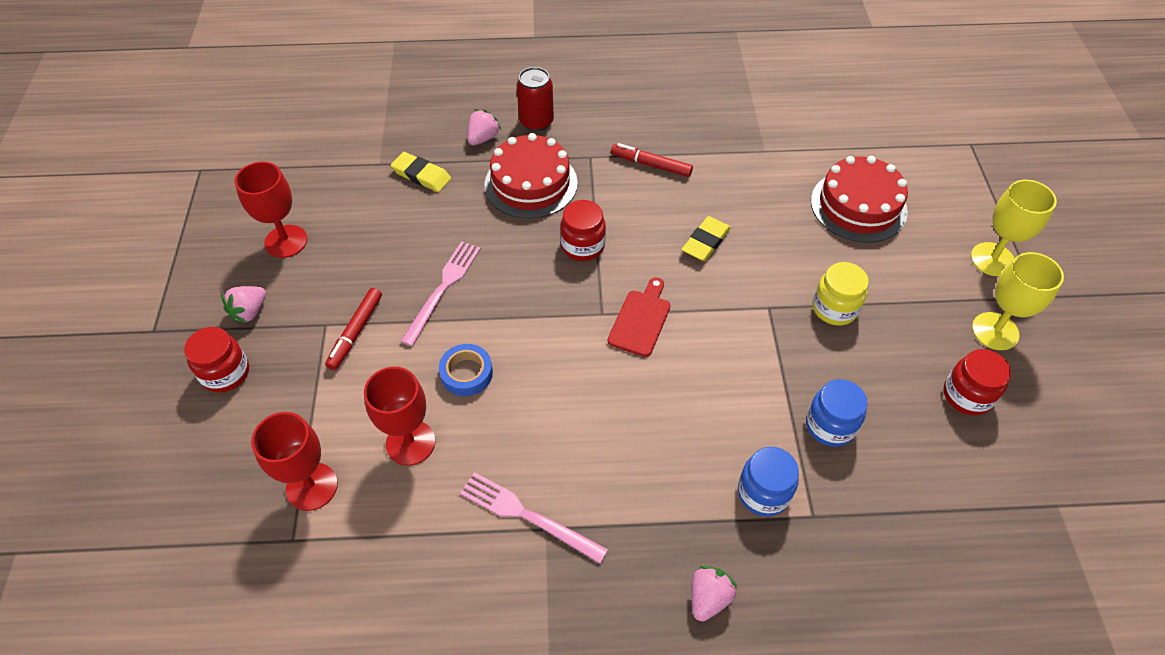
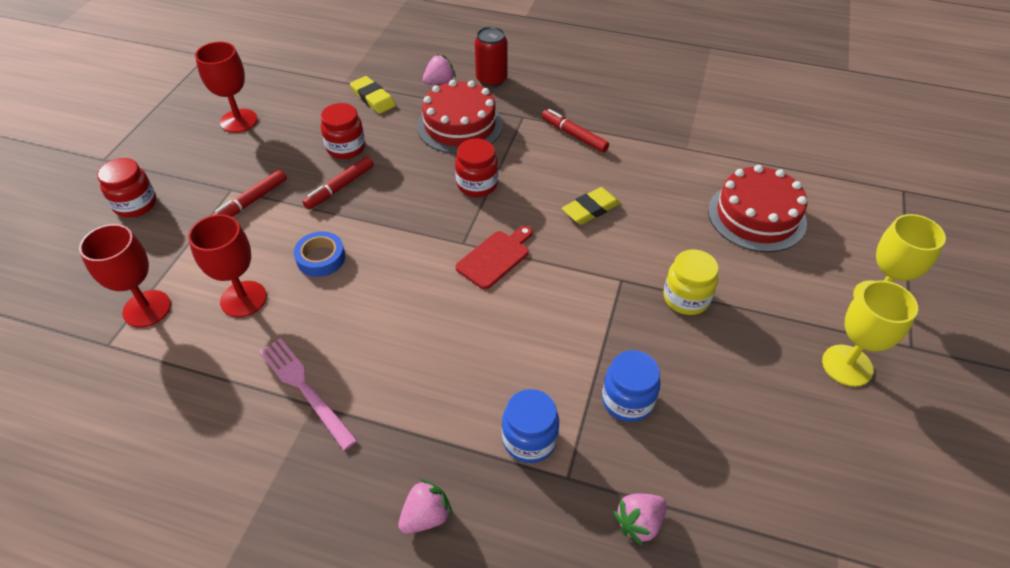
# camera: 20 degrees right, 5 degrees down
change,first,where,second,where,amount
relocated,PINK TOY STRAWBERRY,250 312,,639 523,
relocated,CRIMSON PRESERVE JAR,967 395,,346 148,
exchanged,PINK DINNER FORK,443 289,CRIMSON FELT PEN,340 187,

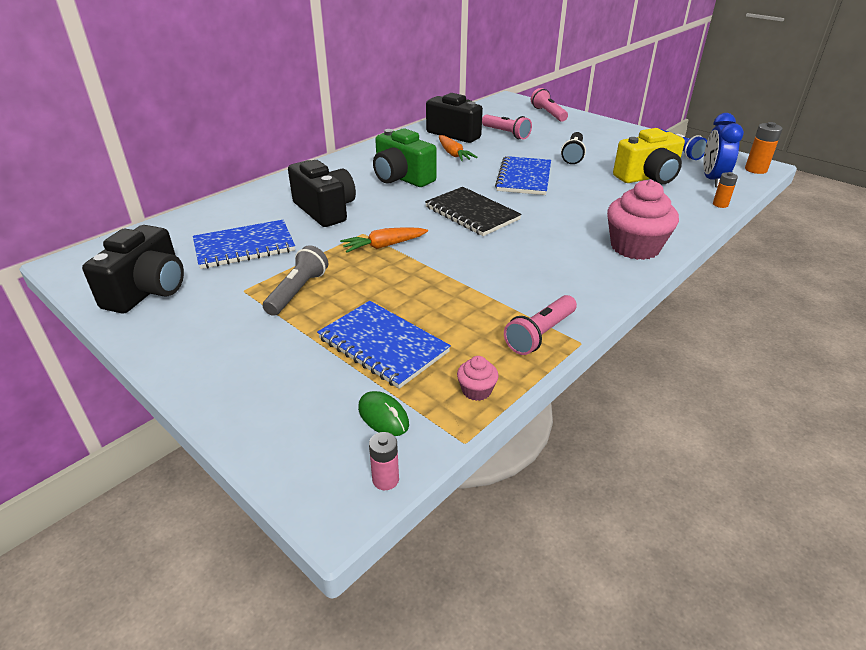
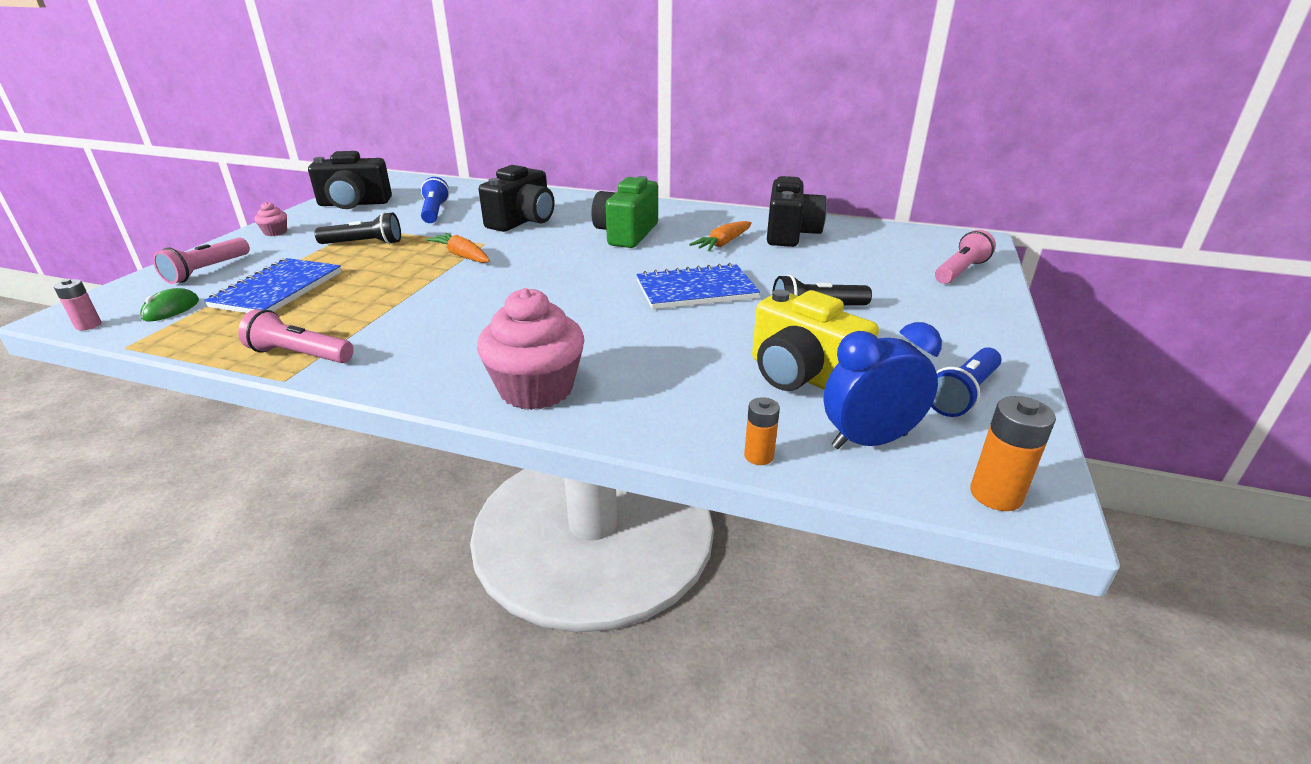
# camera: 65 degrees right, 5 degrees down
change,first,where,second,where,amount
missing,BLACK EXERCISE BOOK,471 213,,,
relocated,PINK CUPCAKE,476 390,,275 232,
relocated,PINK FLASHLIGHT,506 134,,207 271,
exchanged,ROYAL BLUE EXERCISE BOOK,244 247,ROYAL BLUE FLASHLIGHT,434 212,
colour,GREY FLASHLIGHT,298 291,BLACK FLASHLIGHT,364 244,

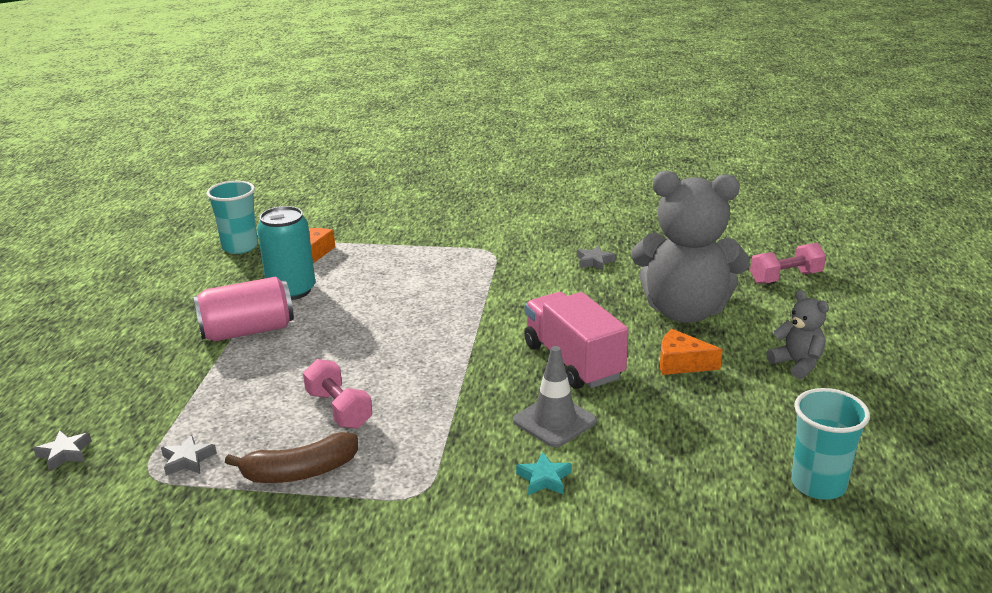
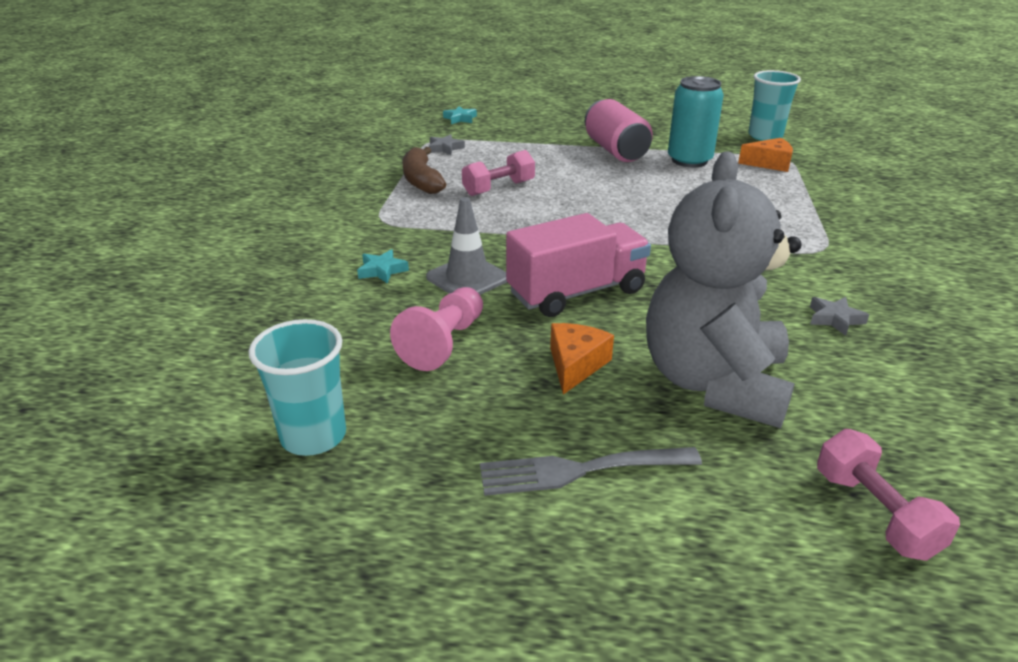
# camera: 90 degrees right, 5 degrees up
change,first,where,second,where,amount
appeared,,,PINK PAWN,443 343,
exchanged,GREY STUFFED BEAR,797 364,GREY DINNER FORK,579 470,
colour,GREY STAR,65 453,TURQUOISE STAR,460 119,

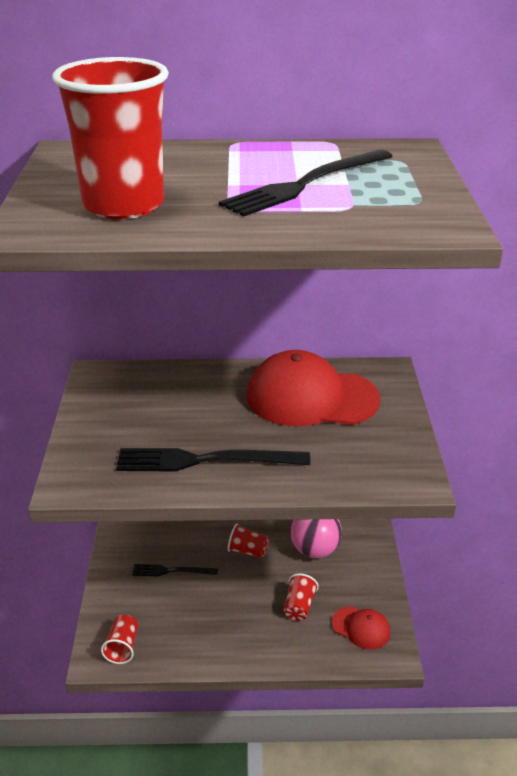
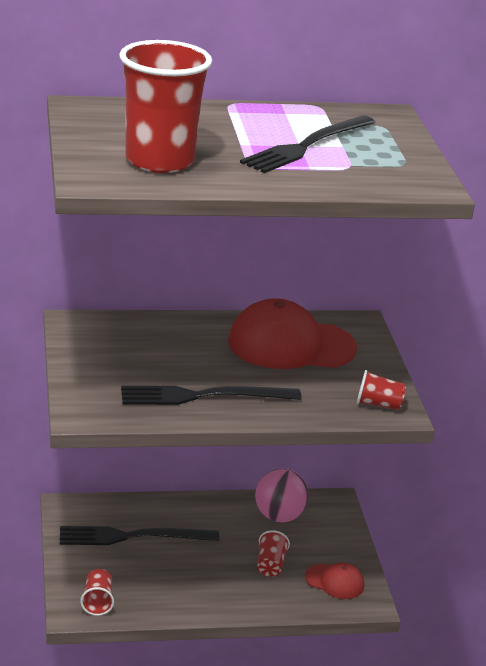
# camera: 10 degrees left, 5 degrees down
change,first,where,second,where,amount
relocated,CRIMSON BEAKER,248 551,,378 404,
size,BLACK DINNER FORK,171 571,,132 537,x1.76

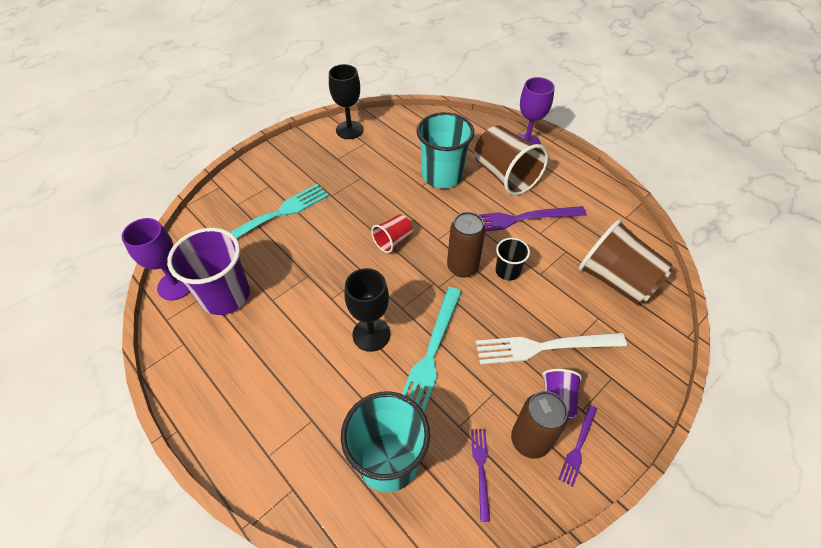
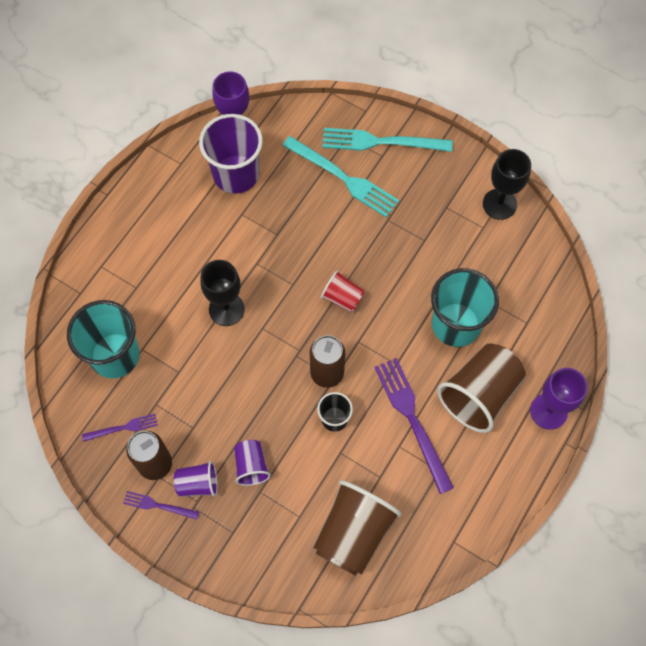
# camera: 75 degrees right, 15 degrees up
change,first,where,second,where,amount
relocated,TURQUOISE DINNER FORK,430 354,,381 142,
exchanged,PURE WHITE DINNER FORK,544 347,PURPLE BEAKER,251 466,

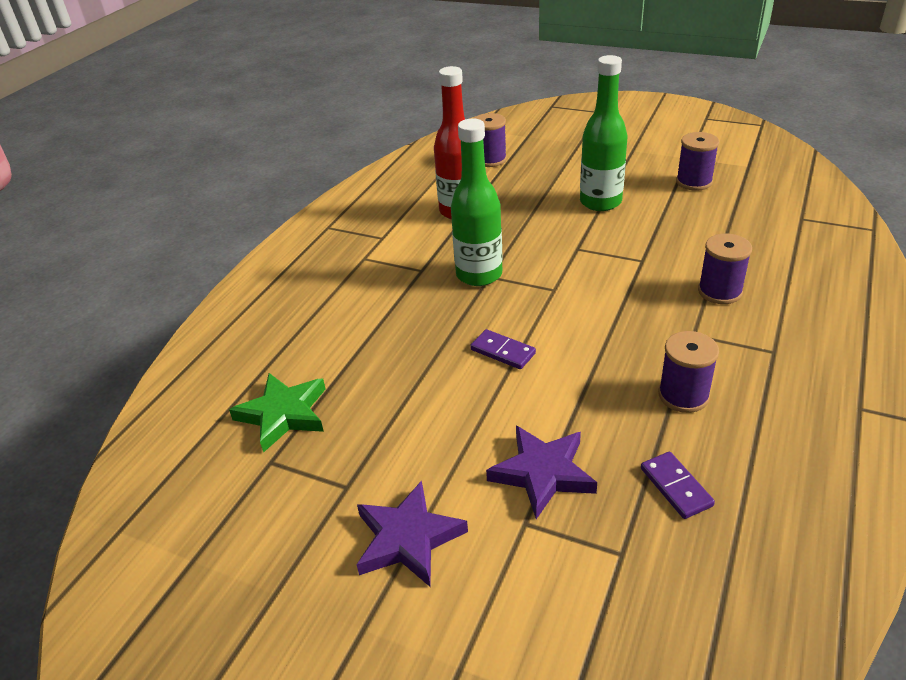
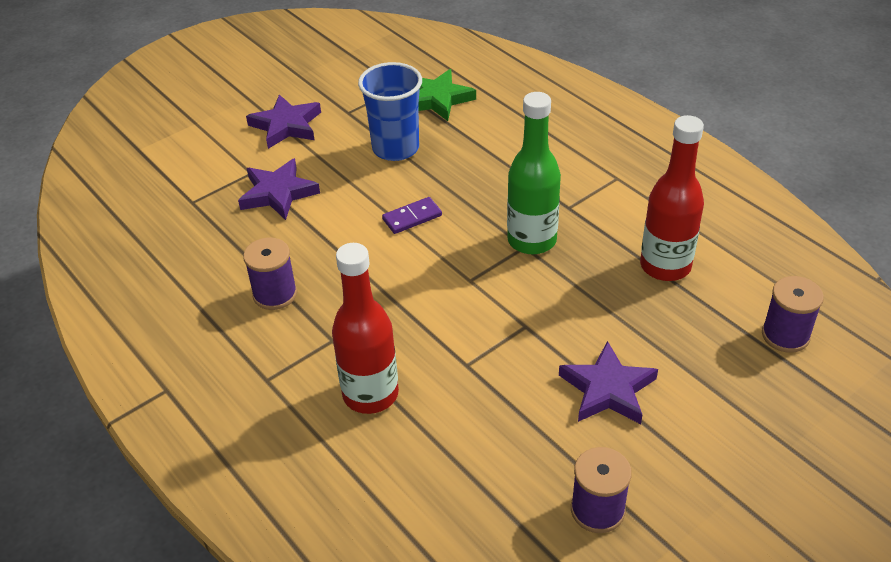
# camera: 115 degrees right, 5 degrees up
change,first,where,second,where,amount
missing,PURPLE DOMINO TILE,675 487,,,
appeared,,,ROYAL BLUE BEAKER,395 148,
exchanged,GREEN FLASK,600 202,PURPLE STAR,607 389,
exchanged,PURPLE BOBBIN,719 291,CRIMSON FLASK,370 394,

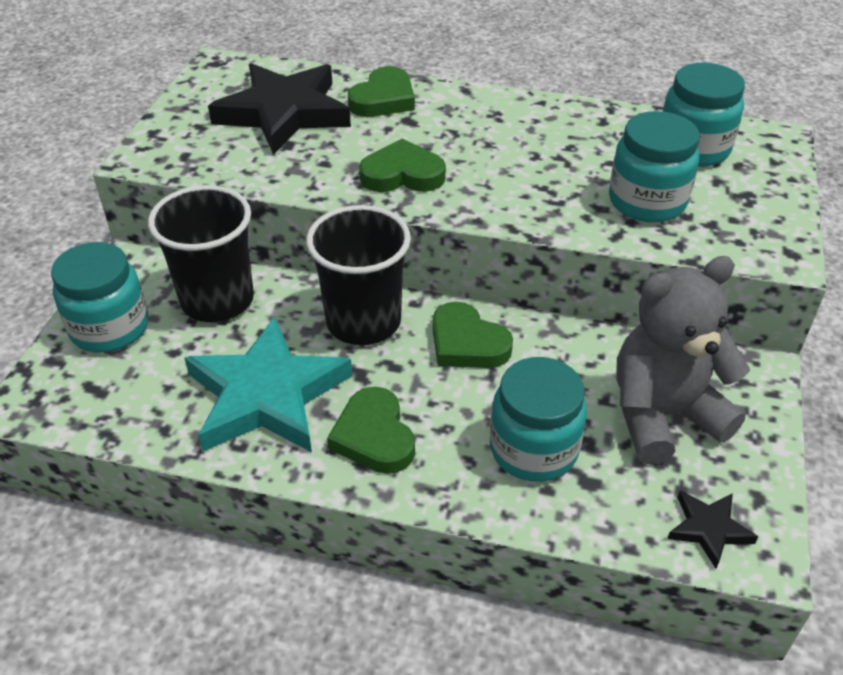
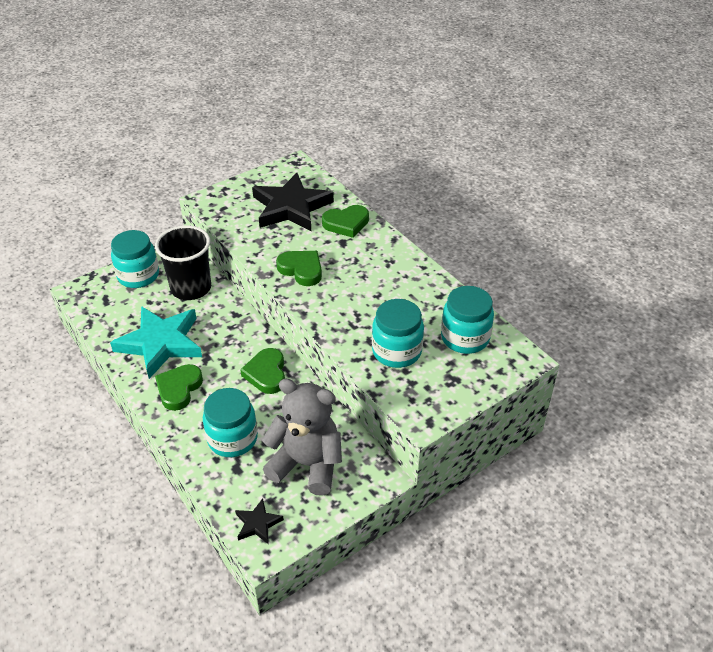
# camera: 40 degrees right, 0 degrees up
change,first,where,second,where,amount
missing,BLACK BEAKER,363 322,,,

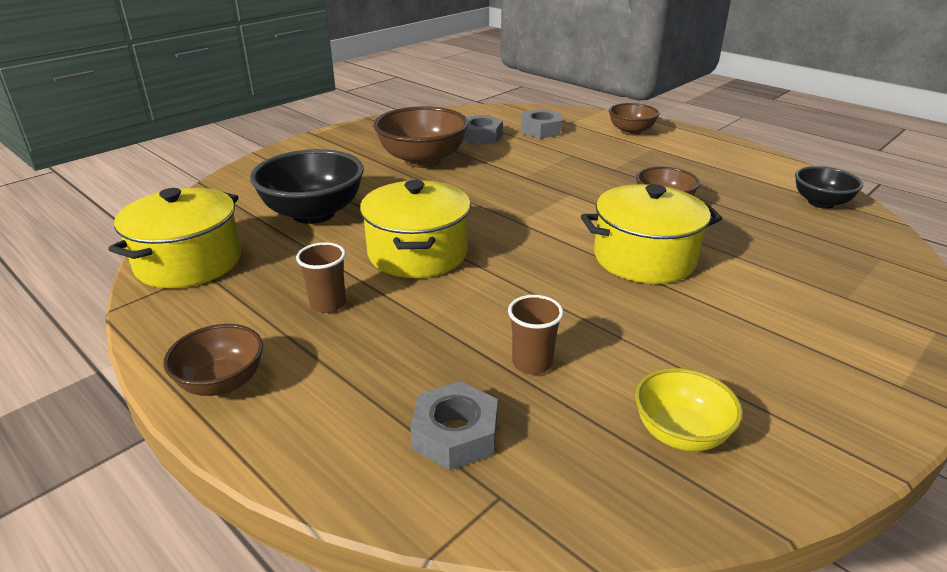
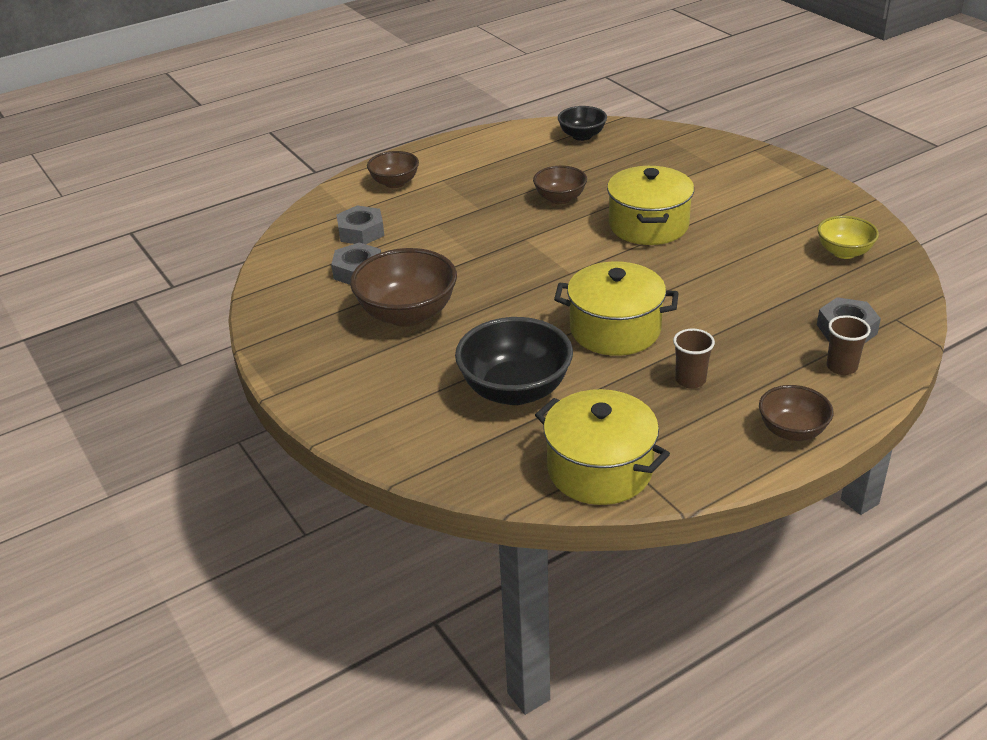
# camera: 75 degrees left, 5 degrees up
change,first,where,second,where,amount
relocated,BROWN BEAKER,532 363,,841 367,

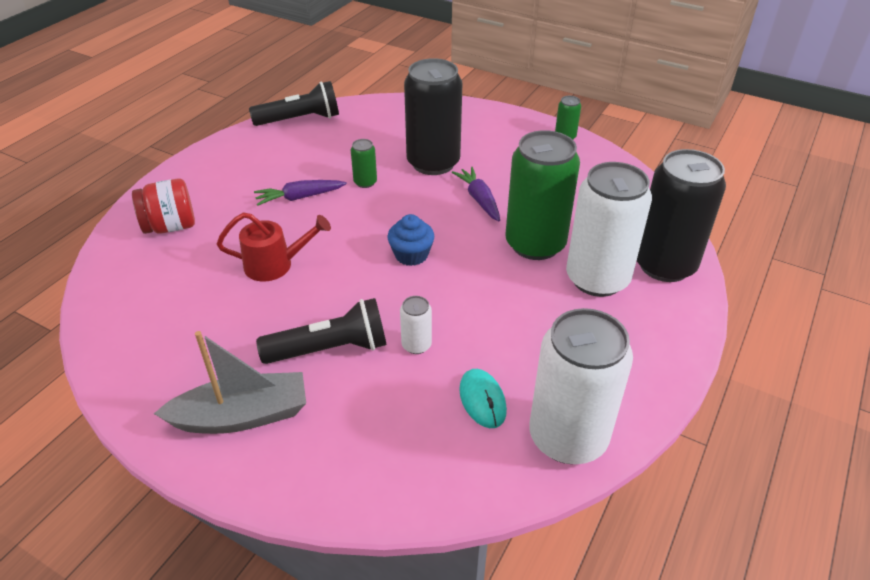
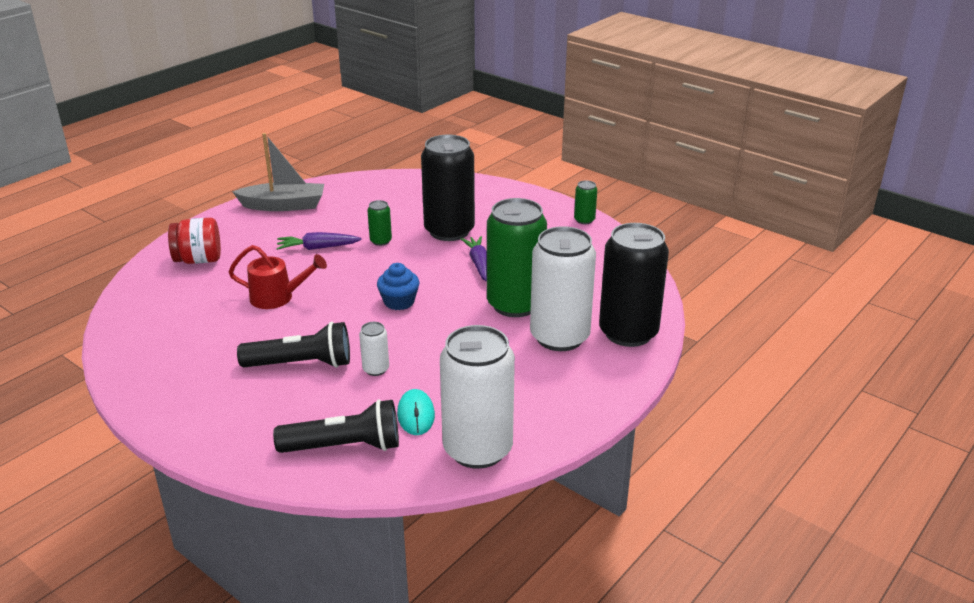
# camera: 10 degrees right, 10 degrees down
change,first,where,second,where,amount
relocated,GREY SAILBOAT,241 416,,283 205,
relocated,BLACK FLASHLIGHT,300 119,,345 446,

